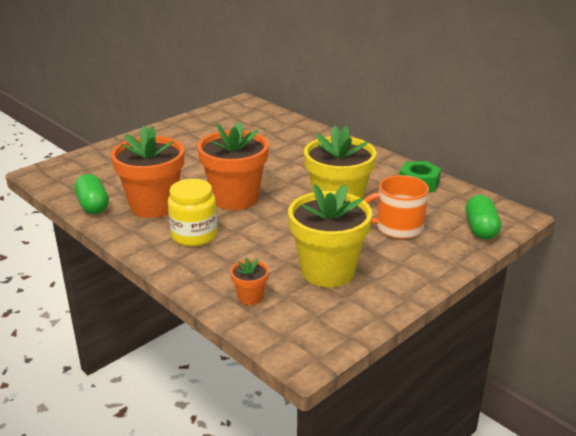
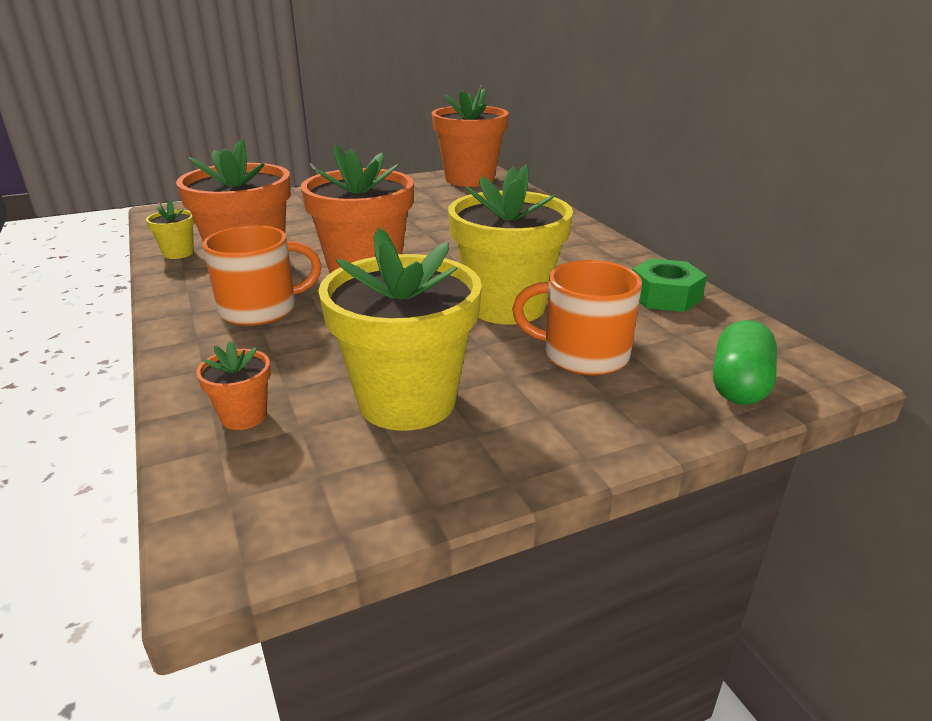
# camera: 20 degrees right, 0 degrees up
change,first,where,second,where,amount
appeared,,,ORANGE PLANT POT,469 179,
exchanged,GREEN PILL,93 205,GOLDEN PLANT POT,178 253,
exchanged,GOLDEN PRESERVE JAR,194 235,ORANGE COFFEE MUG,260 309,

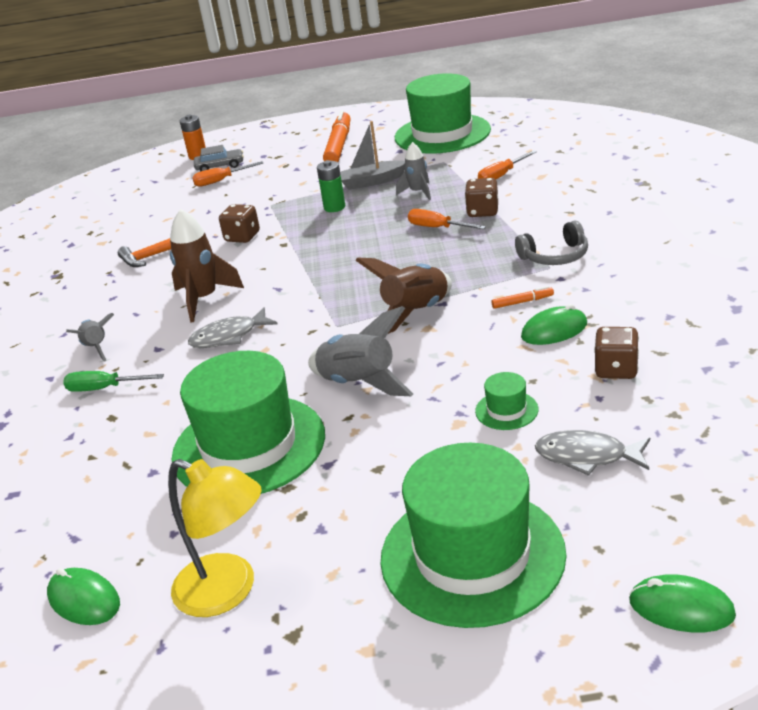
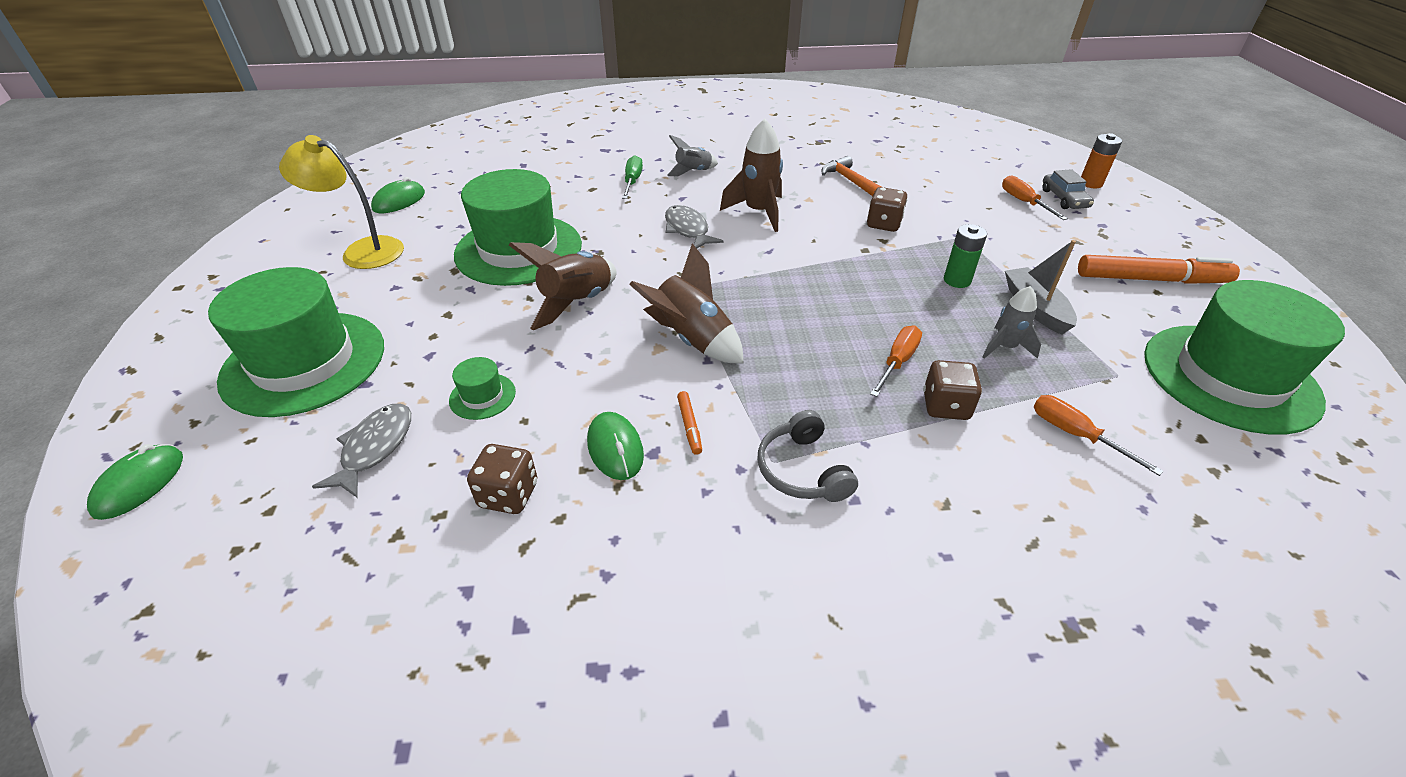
# camera: 85 degrees right, 10 degrees up
change,first,where,second,where,amount
colour,GREY TOY ROCKET,359 384,BROWN TOY ROCKET,577 303,
spun,GOLDEN READING LAMP,228 591,,362 251,75 degrees clockwise

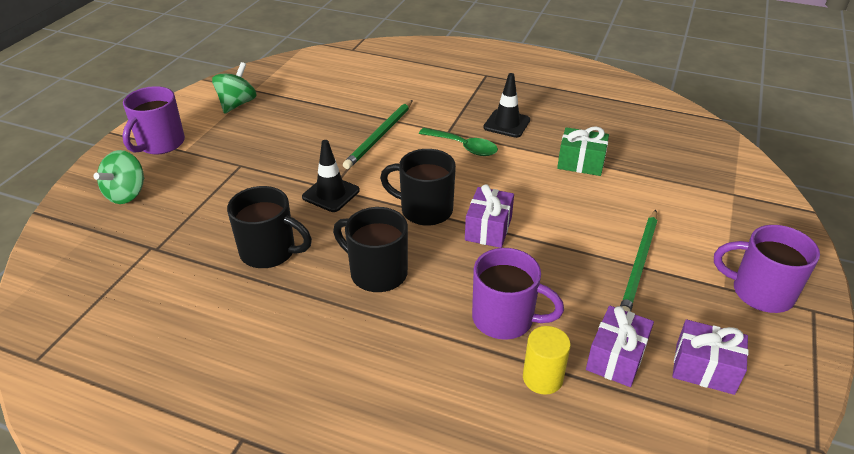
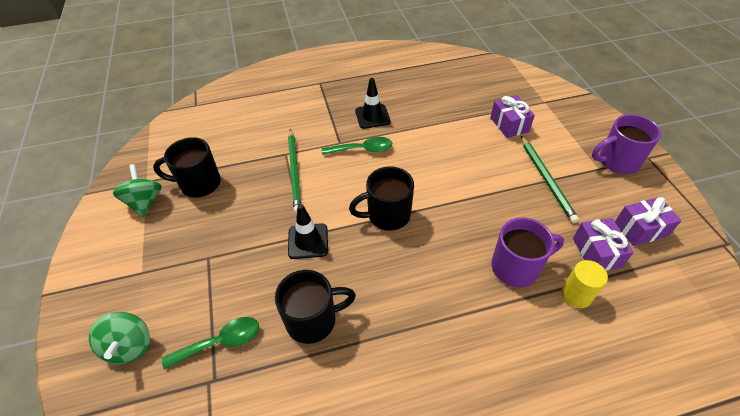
# camera: 35 degrees left, 10 degrees up
change,first,where,second,where,amount
missing,PURPLE COFFEE MUG,160 144,,,
missing,GREEN GIFT,581 163,,,
appeared,,,GREEN TABLESPOON,220 342,
relocated,BLACK COFFEE MUG,377 273,,199 184,
relocated,PURPLE GIFT,488 229,,509 124,

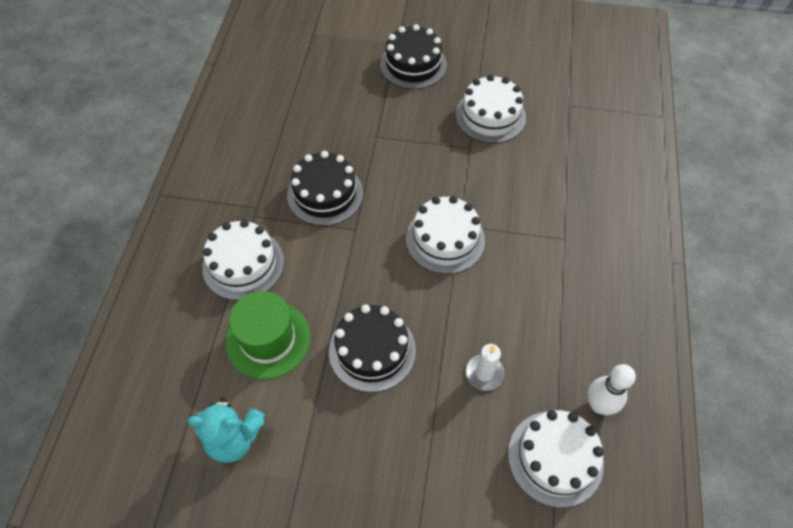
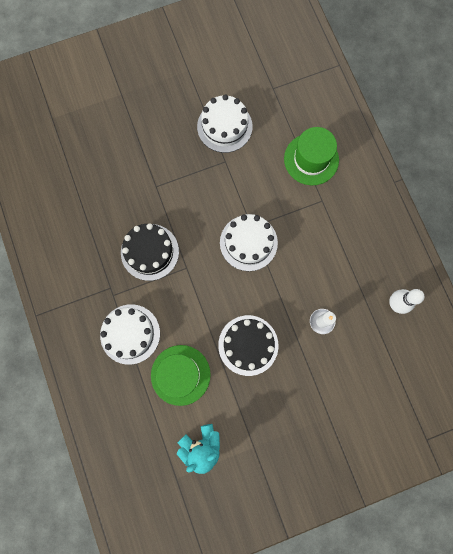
# camera: 30 degrees left, 20 degrees up
change,first,where,second,where,amount
missing,BLACK CAKE,413 64,,,
missing,PURE WHITE CAKE,555 458,,,
appeared,,,GREEN TOP HAT,311 159,

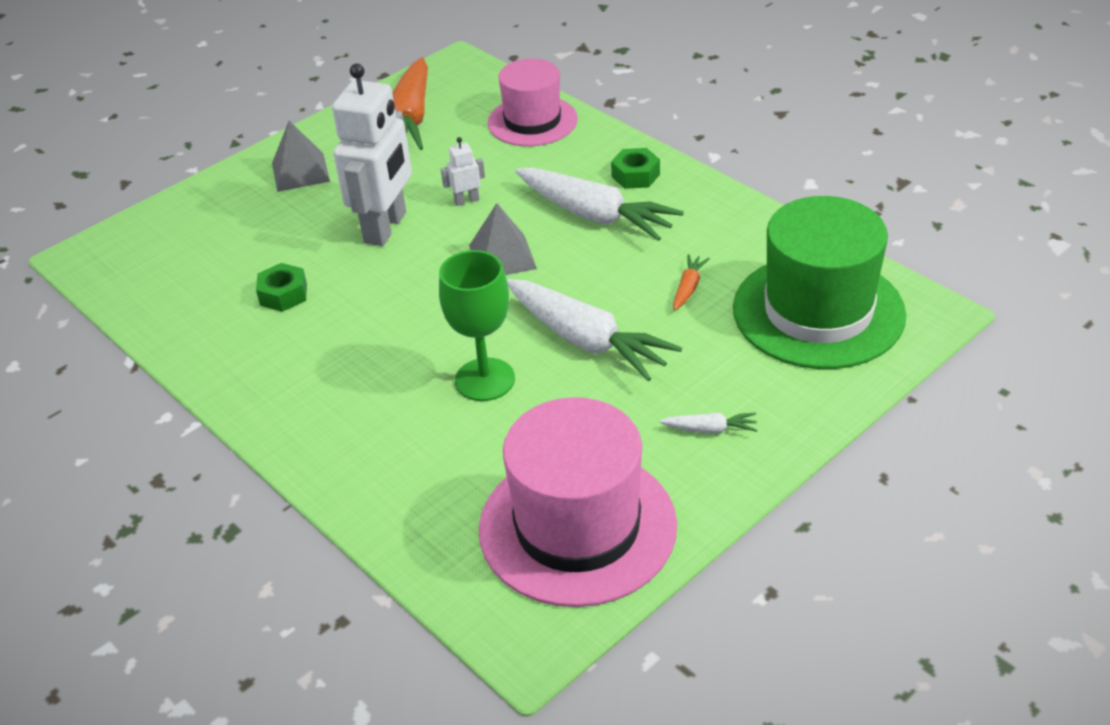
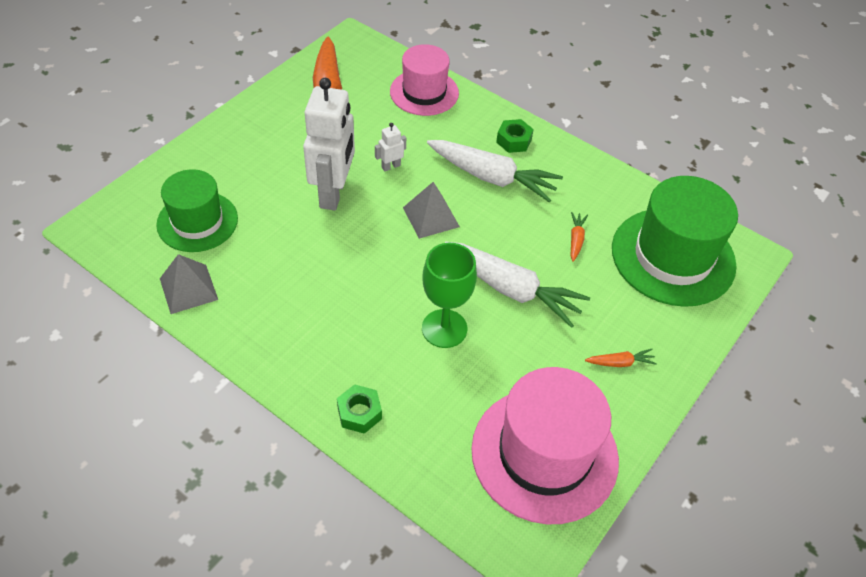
# camera: 15 degrees left, 10 degrees up
change,first,where,second,where,amount
appeared,,,GREEN TOP HAT,197 221,
relocated,GREEN HEXAGON NUT,283 294,,359 413,
relocated,GREY PYRAMID,300 172,,188 289,
colour,PURE WHITE CARROT,710 429,ORANGE CARROT,620 363,

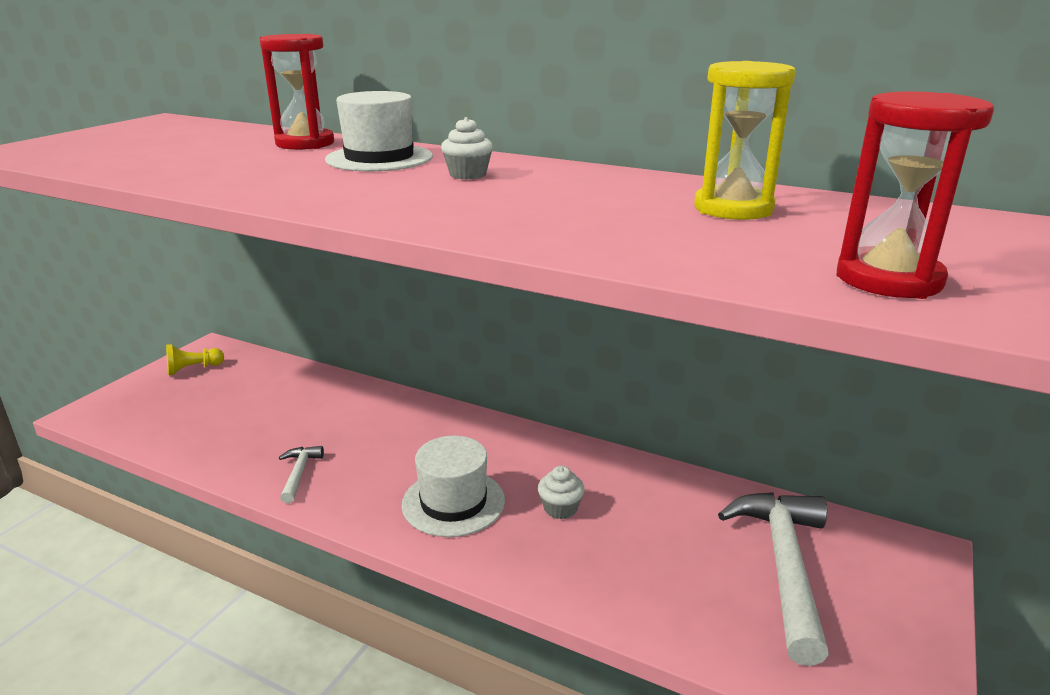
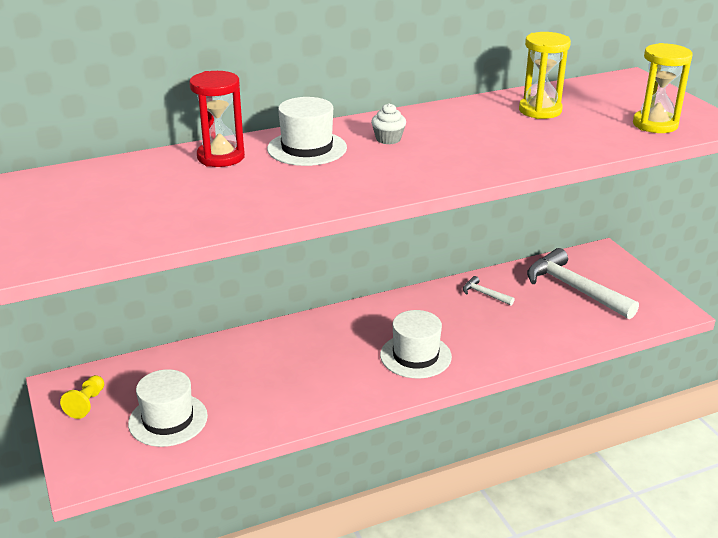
# camera: 50 degrees left, 5 degrees up
change,first,where,second,where,amount
missing,PURE WHITE CUPCAKE,560 508,,,
appeared,,,PURE WHITE TOP HAT,168 419,
relocated,PURE WHITE CLAW HAMMER,299 473,,484 294,
colour,CRIMSON HOURGLASS,888 279,GOLDEN HOURGLASS,655 124,

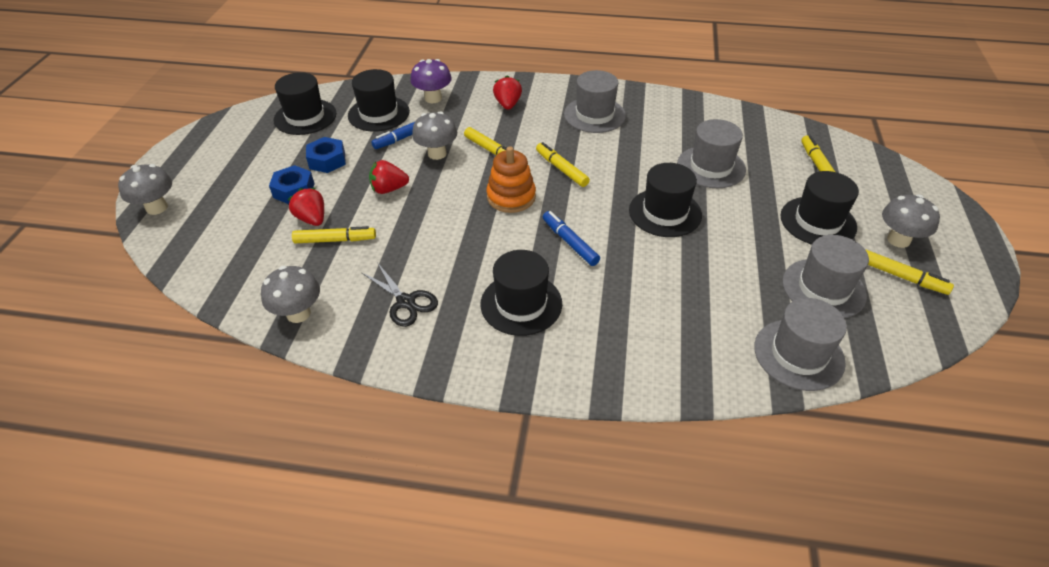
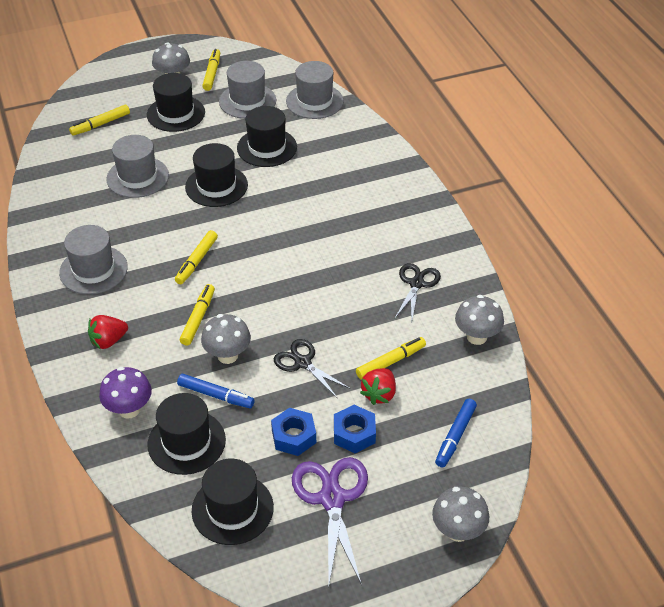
# camera: 120 degrees left, 0 degrees up
change,first,where,second,where,amount
missing,ORANGE STACKING TOY,511 197,,,
appeared,,,PURPLE PAIR OF SCISSORS,332 498,
relocated,BLACK TOP HAT,521 304,,267 147,
relocated,ROYAL BLUE FELT PEN,570 242,,455 436,
exchanged,CRIMSON TOY STRAWBERRY,389 189,BLACK PAIR OF SCISSORS,302 363,
spun,GOLDEN FELT PEN,335 240,,390 362,90 degrees clockwise

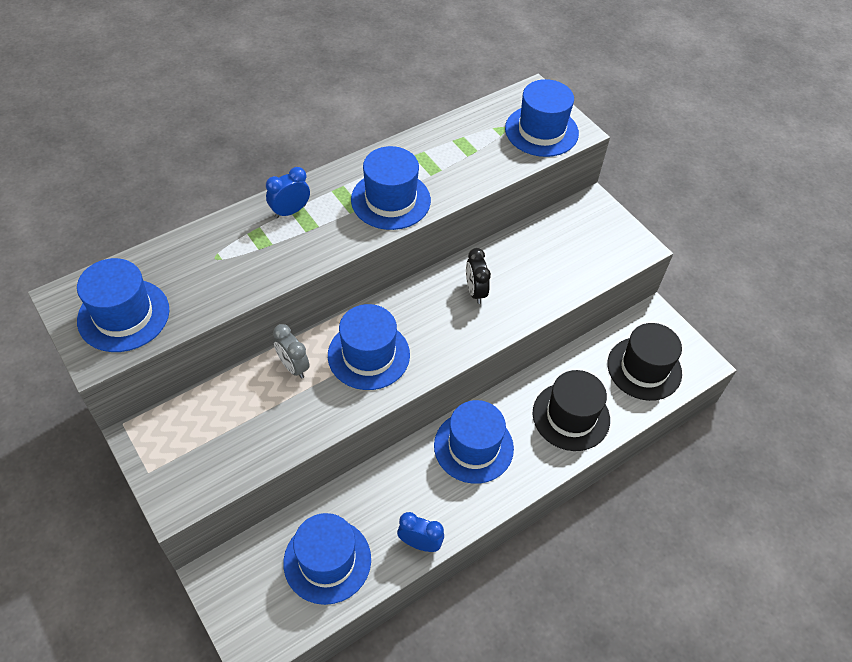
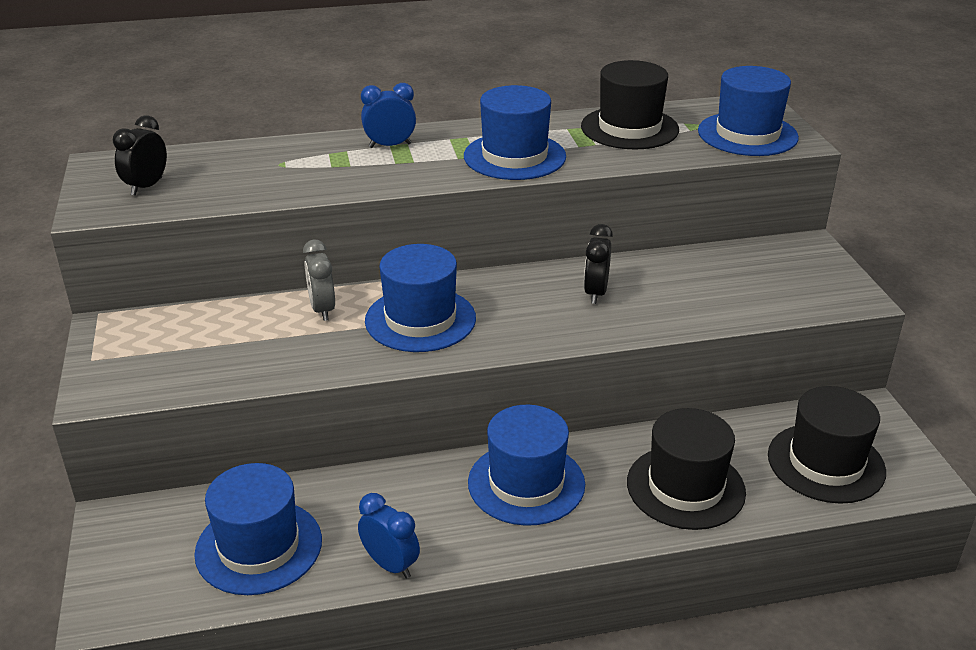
# camera: 25 degrees right, 20 degrees down
change,first,where,second,where,amount
appeared,,,BLACK TOP HAT,629 128,
exchanged,ROYAL BLUE TOP HAT,123 315,BLACK BEDSIDE CLOCK,146 187,

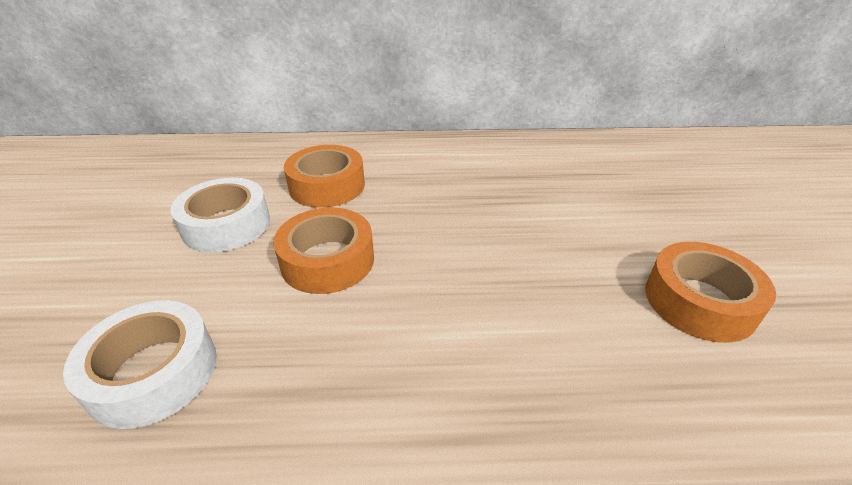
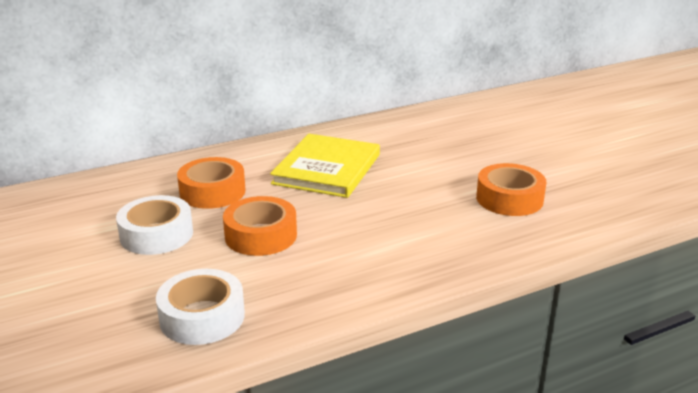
# camera: 25 degrees left, 10 degrees down
change,first,where,second,where,amount
appeared,,,GOLDEN HARDCOVER,327 169,

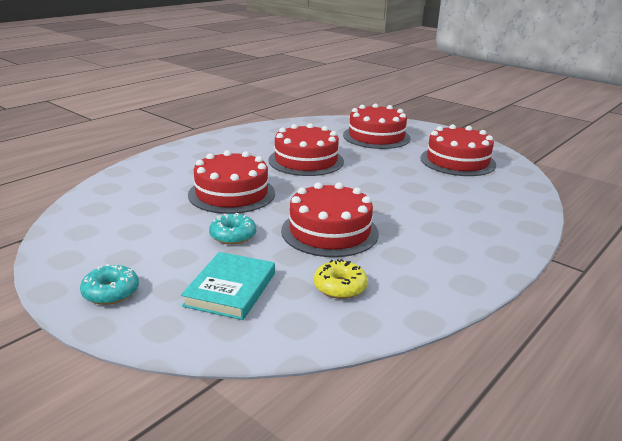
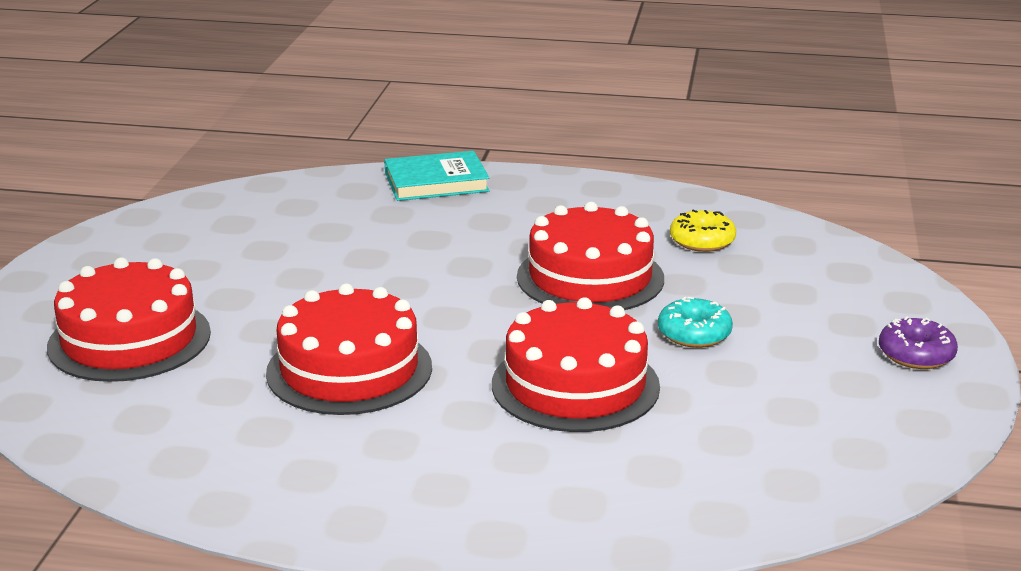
# camera: 120 degrees left, 0 degrees up
change,first,where,second,where,amount
missing,CRIMSON CAKE,457 161,,,
relocated,TURQUOISE HARDCOVER,230 289,,436 182,
colour,TURQUOISE DONUT,111 292,PURPLE DONUT,916 354,

